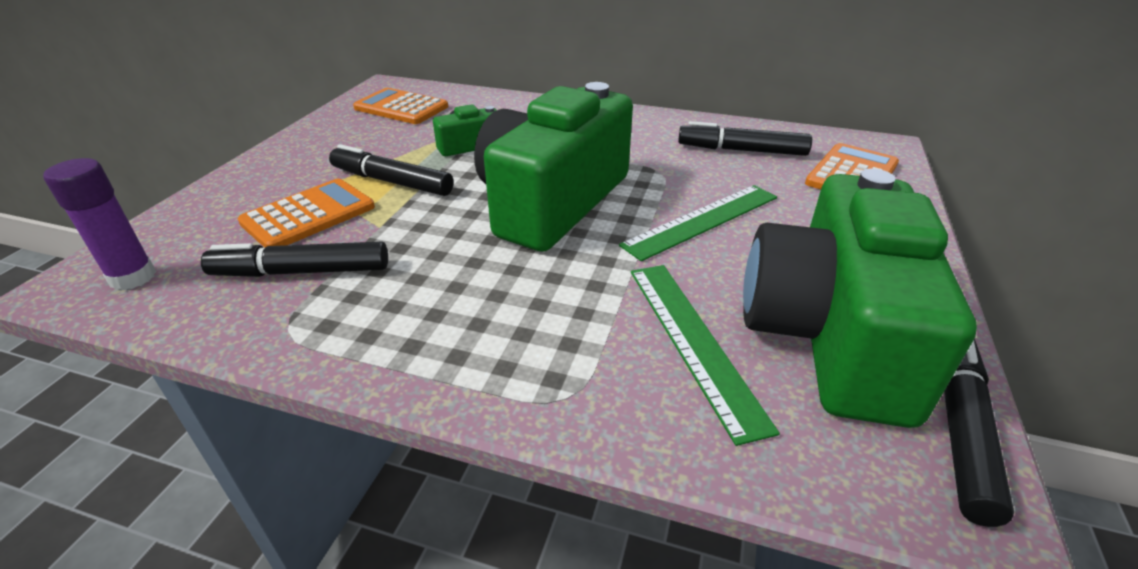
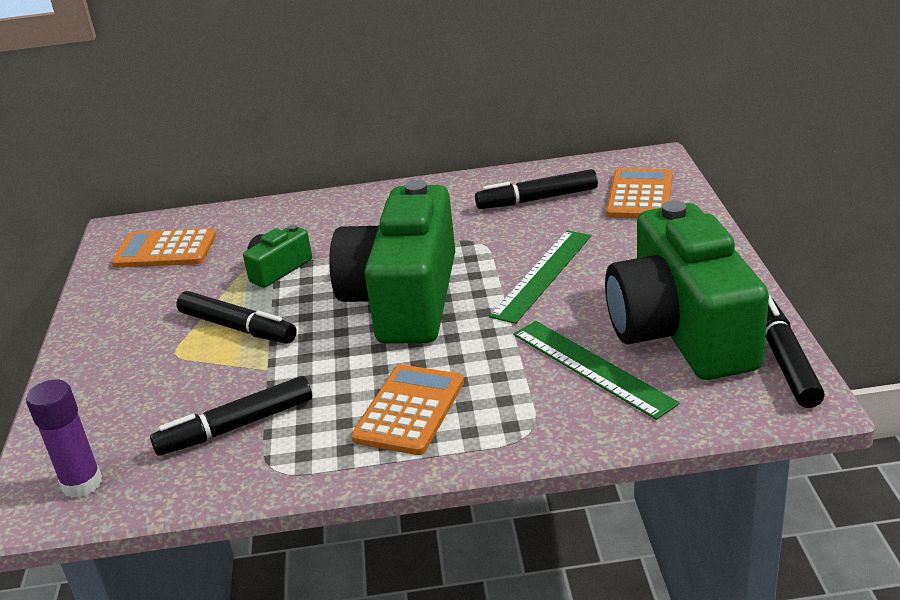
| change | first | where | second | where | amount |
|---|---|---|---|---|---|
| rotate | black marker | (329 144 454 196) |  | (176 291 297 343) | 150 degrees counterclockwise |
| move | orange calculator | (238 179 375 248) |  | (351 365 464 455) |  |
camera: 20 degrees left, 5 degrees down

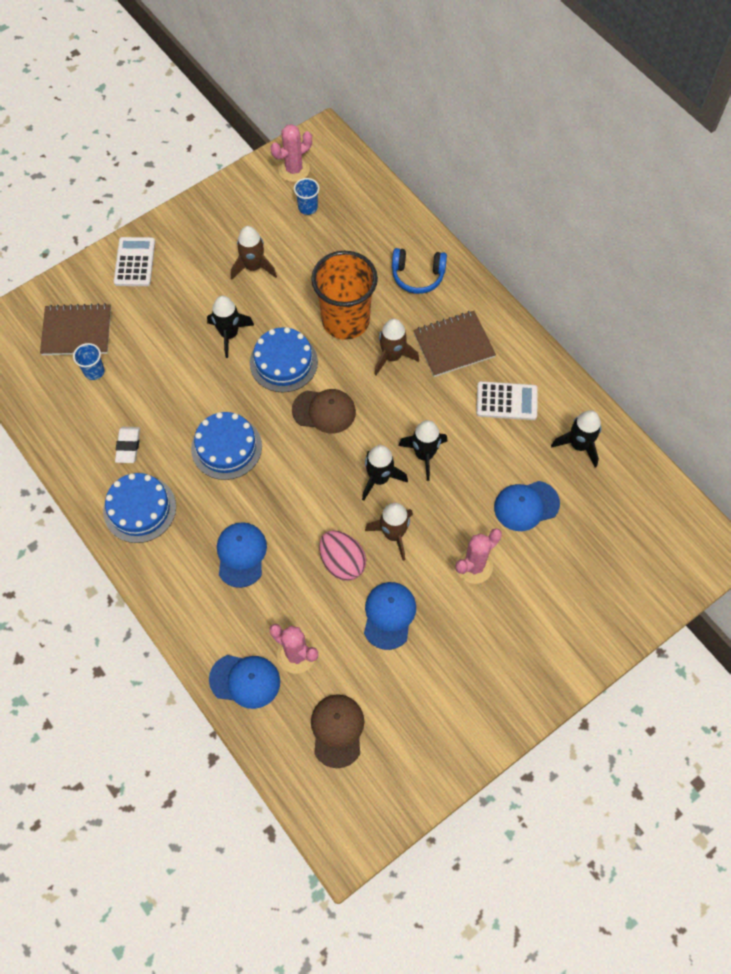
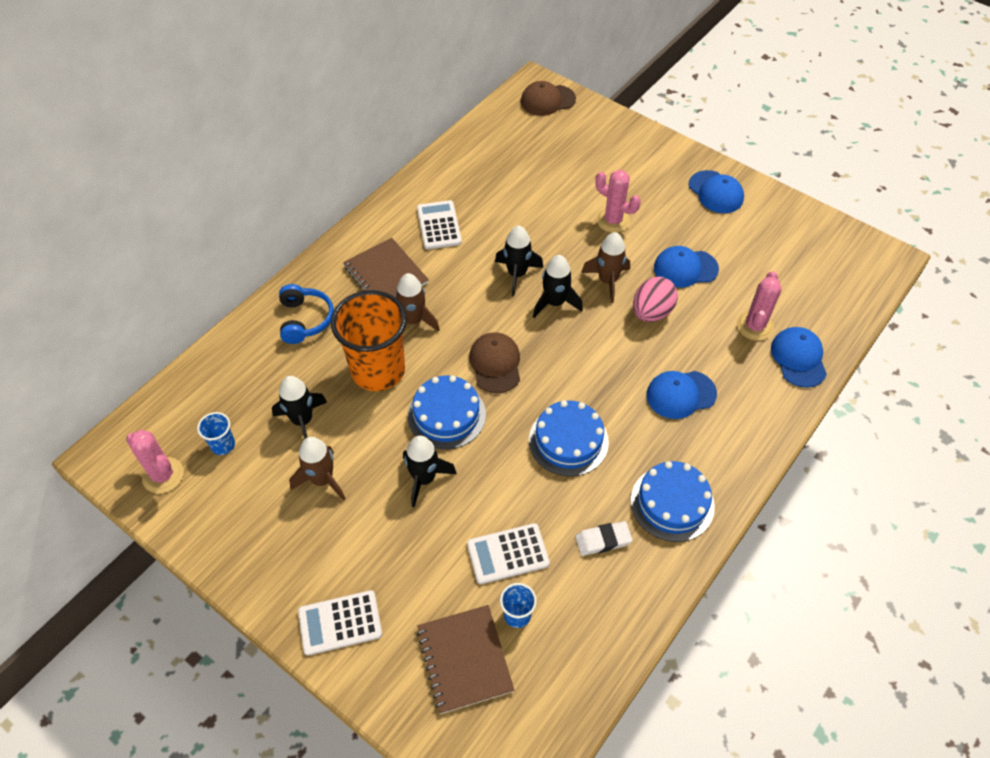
| change | first | where | second | where | amount |
|---|---|---|---|---|---|
| move | black rocket | (551 410 601 468) |  | (272 376 327 439) |  |
| insert |  |  | white calculator | (467 523 550 584) |  |
| move | brown cap | (311 694 364 768) |  | (521 81 576 116) |  |
| move | blue cap | (494 481 560 531) |  | (688 170 744 213) |  |
camera: 105 degrees left, 10 degrees down

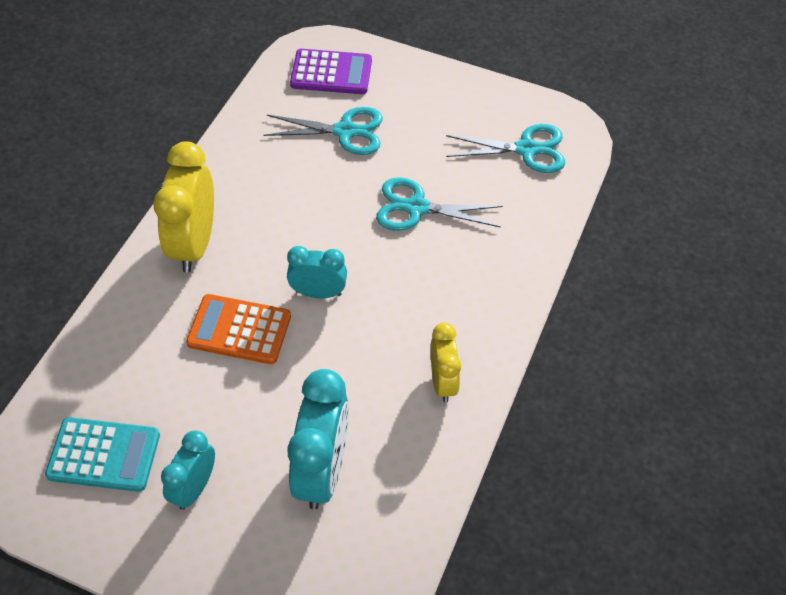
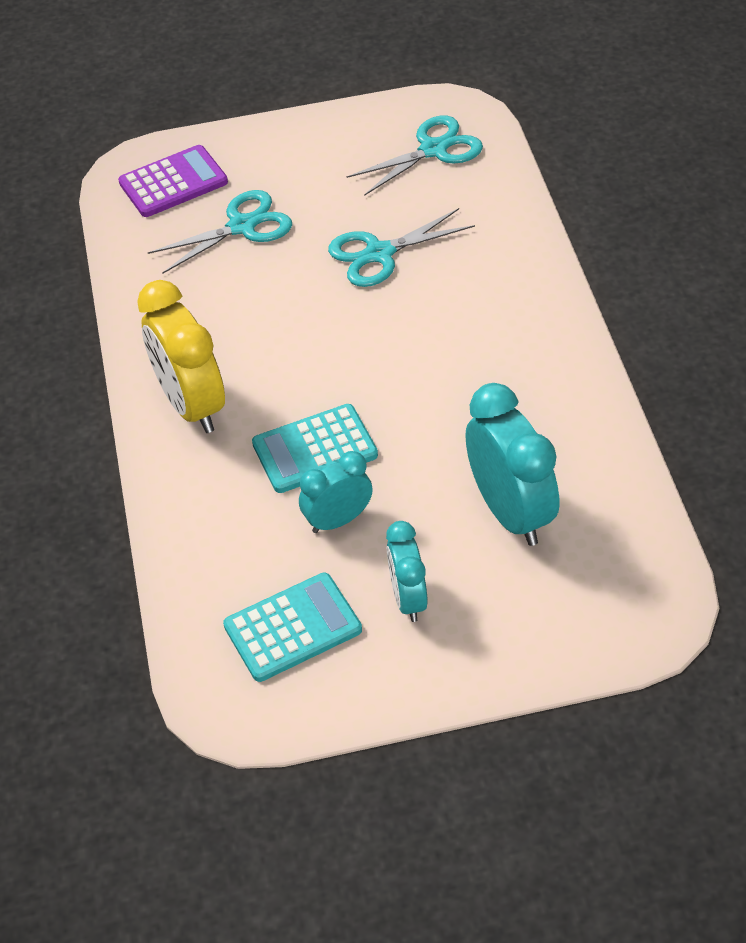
| change | first | where | second | where | amount |
|---|---|---|---|---|---|
| recolor | orange calculator | (186 294 291 364) | turquoise calculator | (252 404 378 493) |  |
| move | turquoise clock | (287 246 347 298) |  | (299 451 373 533) |  |
| delete | yellow clock | (431 323 461 402) |  |  |  |
camera: 30 degrees left, 5 degrees down

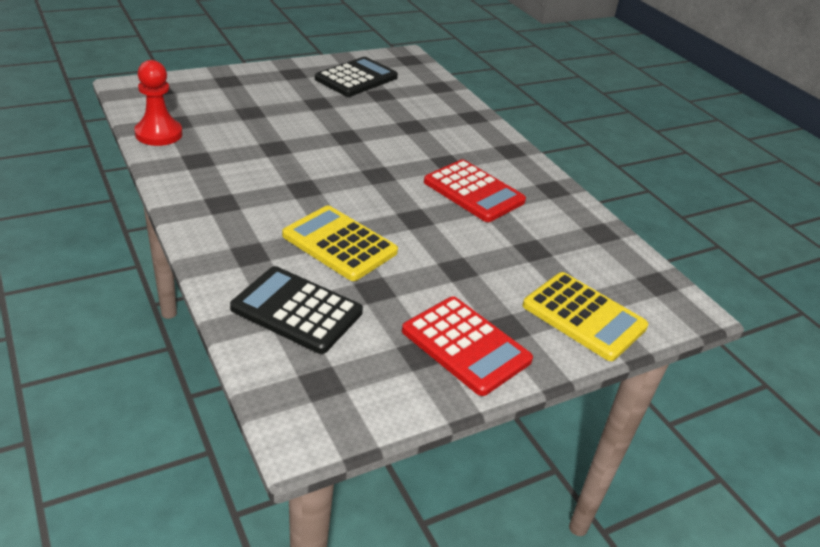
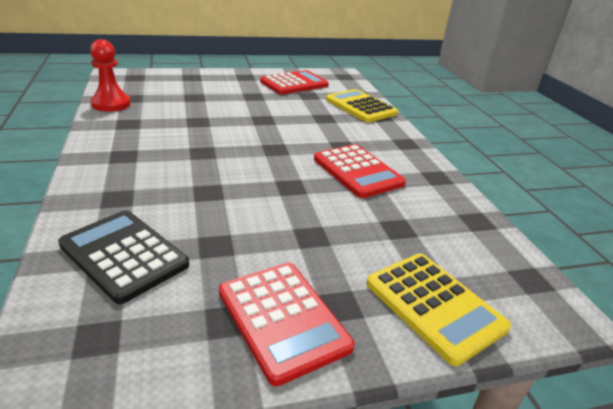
| change | first | where | second | where | amount |
|---|---|---|---|---|---|
| recolor | black calculator | (315 57 398 97) | red calculator | (260 70 329 95) |  |
| move | yellow calculator | (282 205 398 281) |  | (326 89 398 123) |  |
camera: 15 degrees right, 5 degrees down

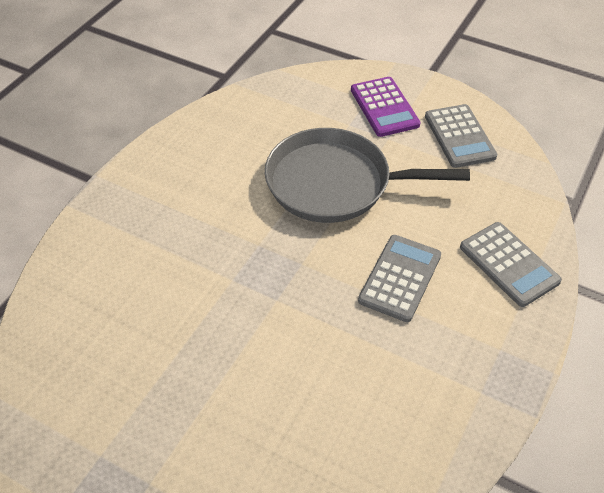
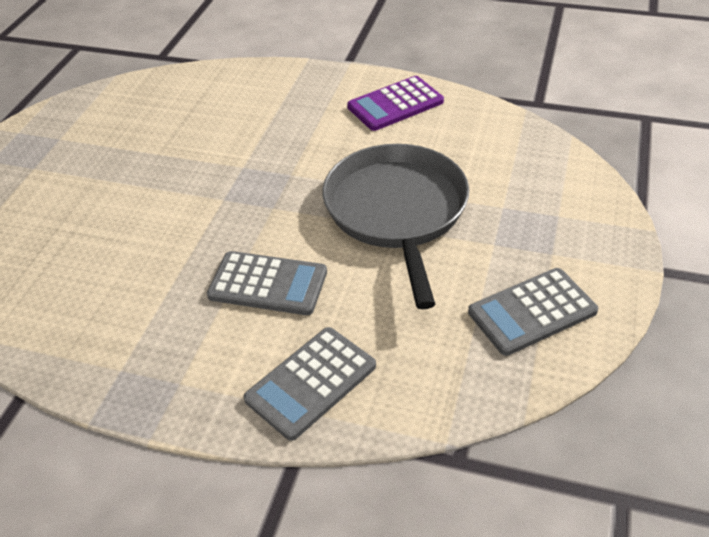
| change | first | where | second | where | amount |
|---|---|---|---|---|---|
| move | purple calculator | (351 77 421 137) |  | (347 76 444 131) |  |
camera: 80 degrees right, 5 degrees down

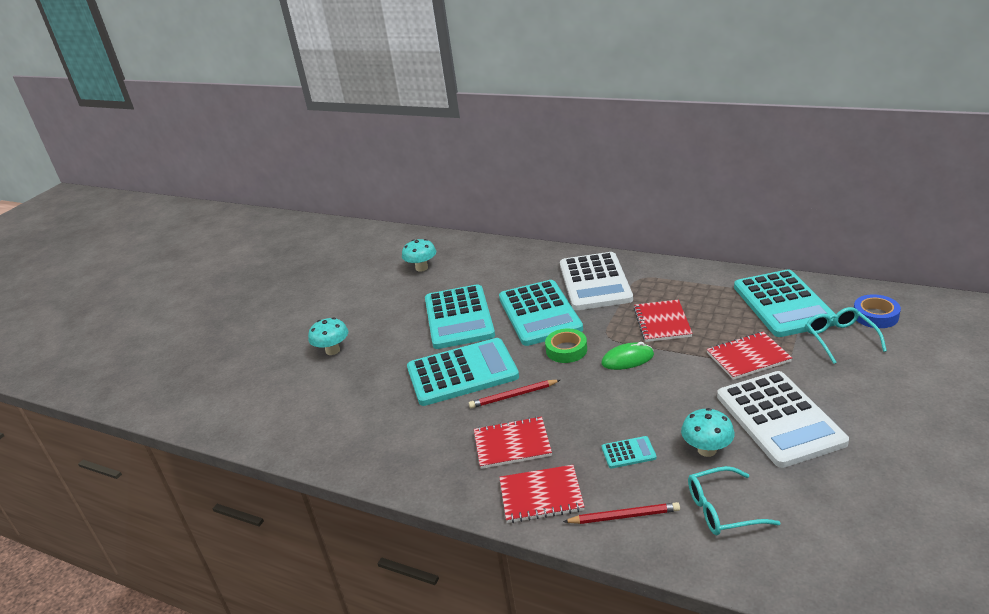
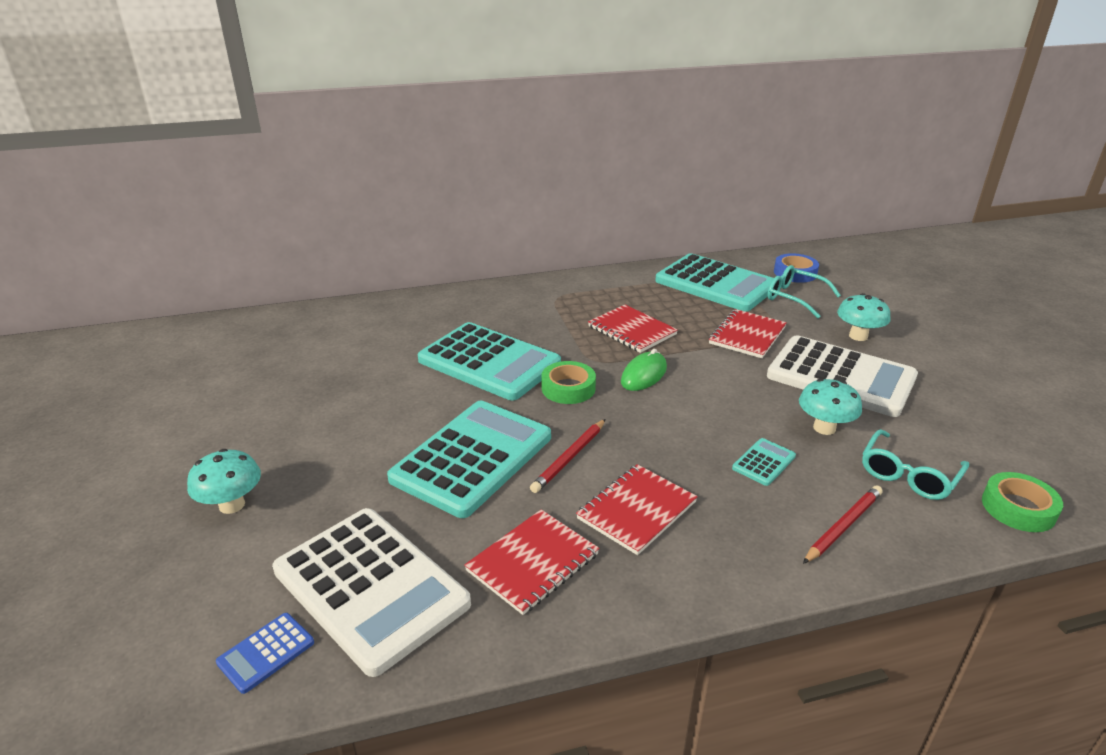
| change | first | where | second | where | amount |
|---|---|---|---|---|---|
| insert |  |  | blue calculator | (216 613 314 694) |  |
| move | white calculator | (560 252 633 310) |  | (272 508 471 677) |  |
| move | red notebook | (499 465 585 523) |  | (464 509 599 615) |  |
| move | turquoise mushroom | (402 239 436 272) |  | (837 293 890 341) |  |
| insert |  |  | green tape | (982 472 1063 532) |  |
| delete | turquoise calculator | (425 284 495 349) |  |  |  |
camera: 45 degrees left, 0 degrees up

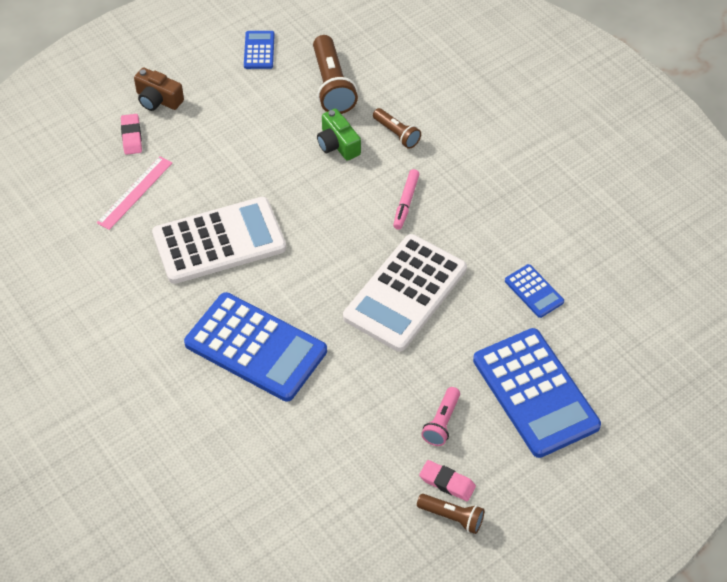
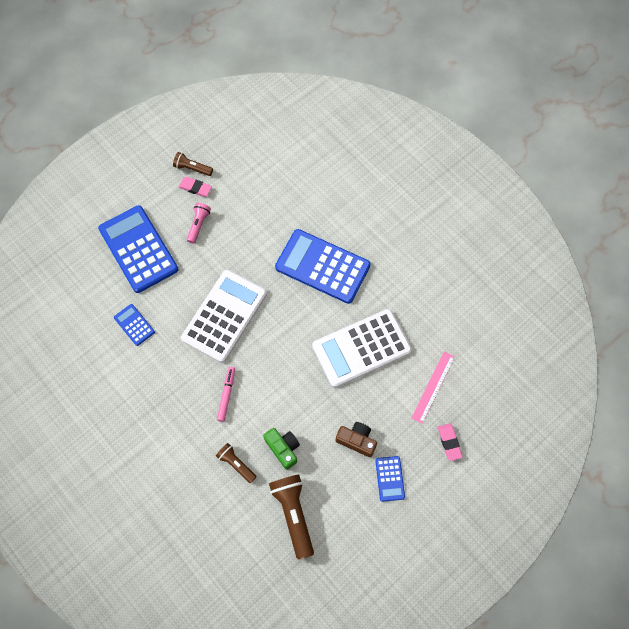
| change | first | where | second | where | amount |
|---|---|---|---|---|---|
| move | brown camera | (134 67 184 111) |  | (335 422 377 457) |  |
| move | blue calculator | (244 31 275 69) |  | (375 456 405 502) |  |
camera: 175 degrees right, 15 degrees up

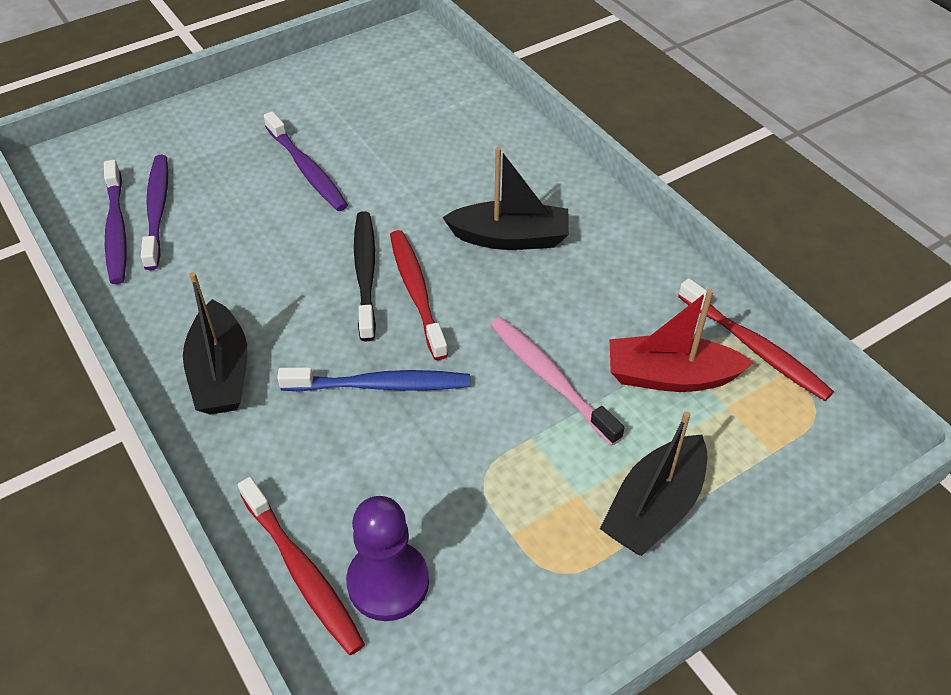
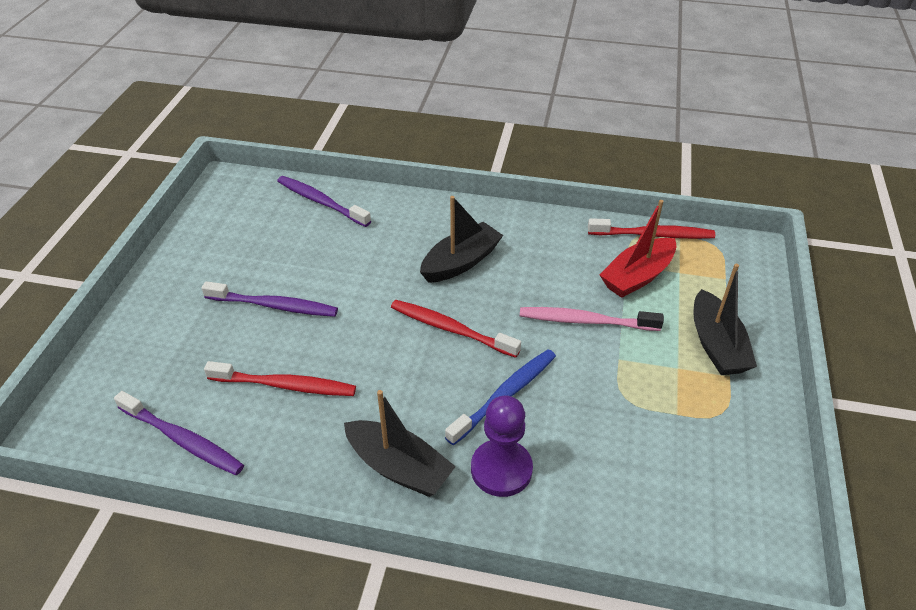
| change | first | where | second | where | amount |
|---|---|---|---|---|---|
| move | red toothbrush | (238 477 365 655) |  | (204 361 356 396) |  |
| move | purple toothbrush | (141 155 168 270) |  | (277 176 371 227) |  |
| move | purple pawn | (346 496 429 621) |  | (471 395 533 497) |  |
| delete | black toothbrush | (354 211 376 342) |  |  |  |
camera: 45 degrees left, 5 degrees down

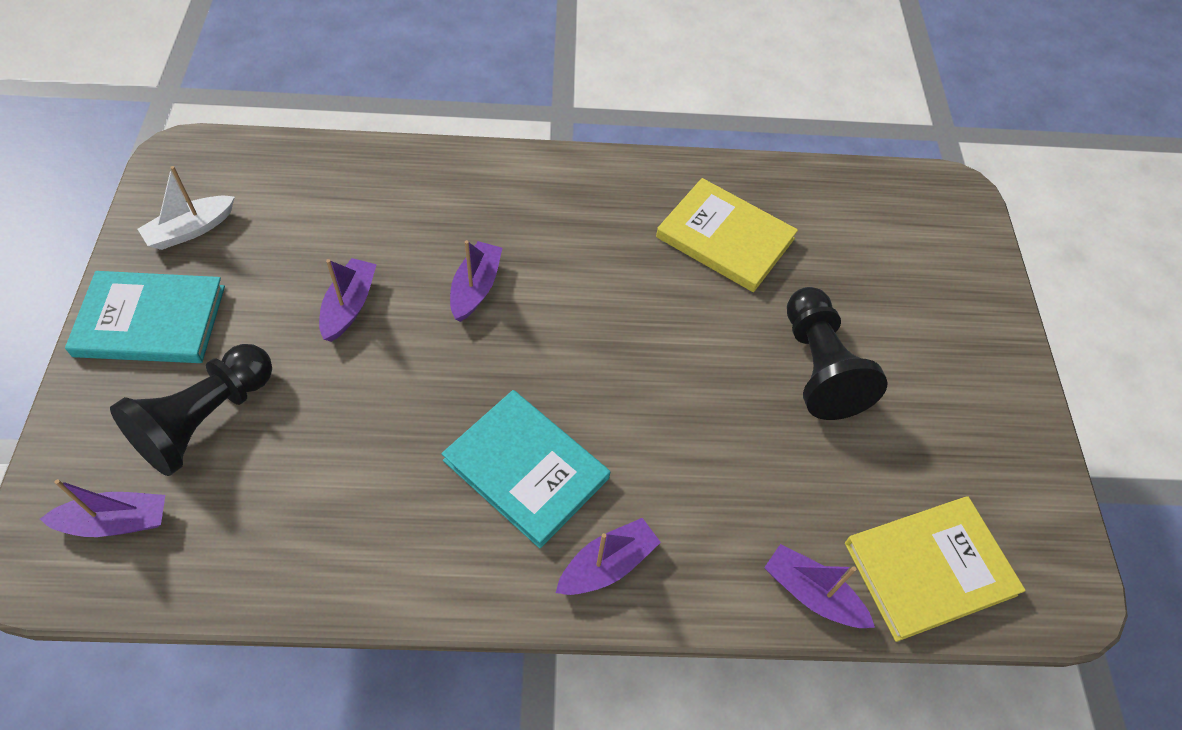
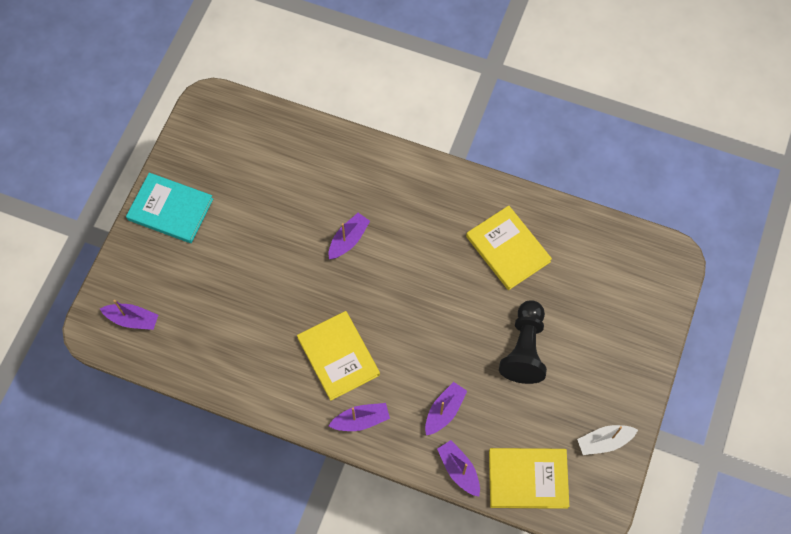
| change | first | where | second | where | amount |
|---|---|---|---|---|---|
| recolor | turquoise book | (441 390 610 548) | yellow book | (297 311 380 401) |  |
| move | purple boat | (319 258 377 342) |  | (425 382 467 435) |  |
| move | white boat | (138 166 235 250) |  | (577 425 638 455) |  |
| delete | black pawn | (110 344 272 476) |  |  |  |
camera: 25 degrees right, 10 degrees up

